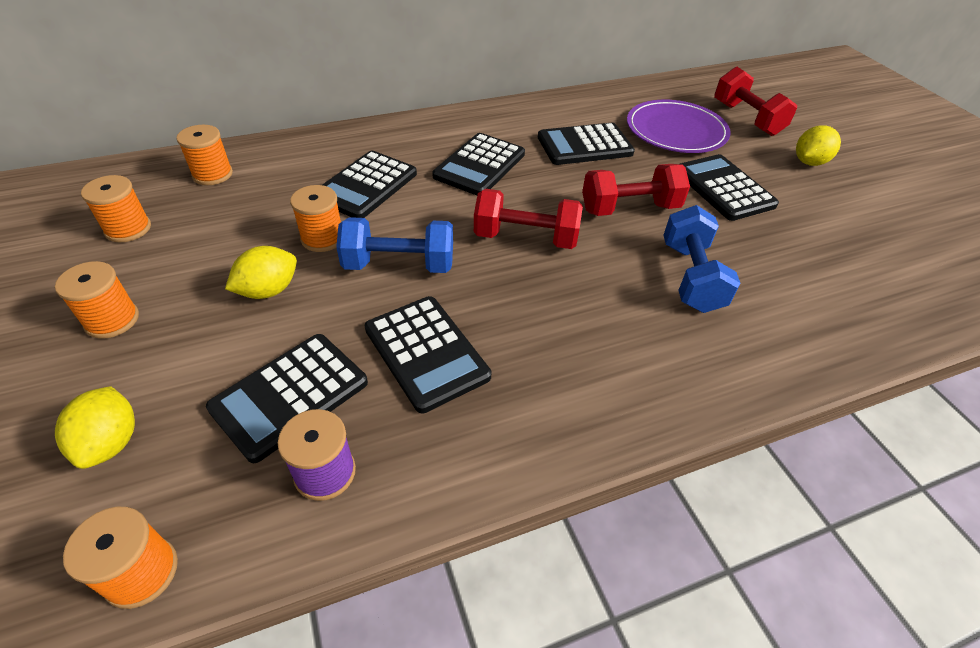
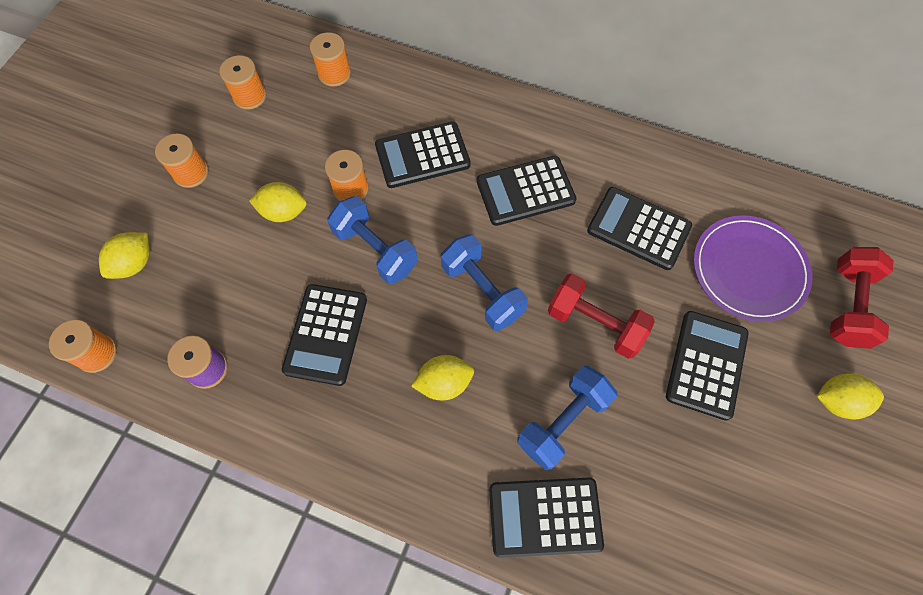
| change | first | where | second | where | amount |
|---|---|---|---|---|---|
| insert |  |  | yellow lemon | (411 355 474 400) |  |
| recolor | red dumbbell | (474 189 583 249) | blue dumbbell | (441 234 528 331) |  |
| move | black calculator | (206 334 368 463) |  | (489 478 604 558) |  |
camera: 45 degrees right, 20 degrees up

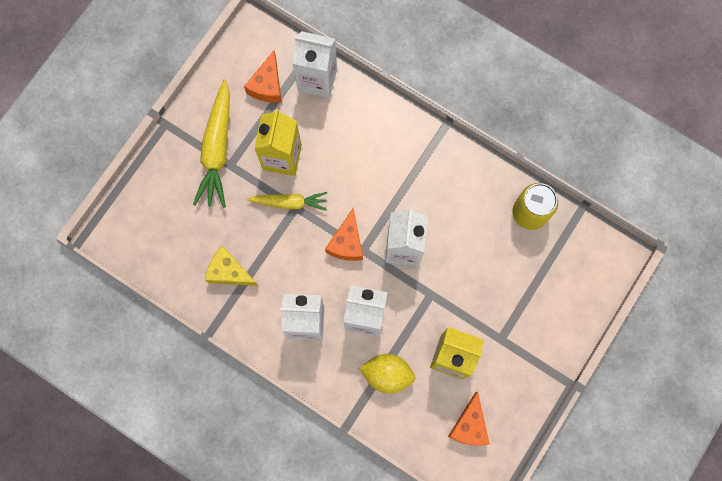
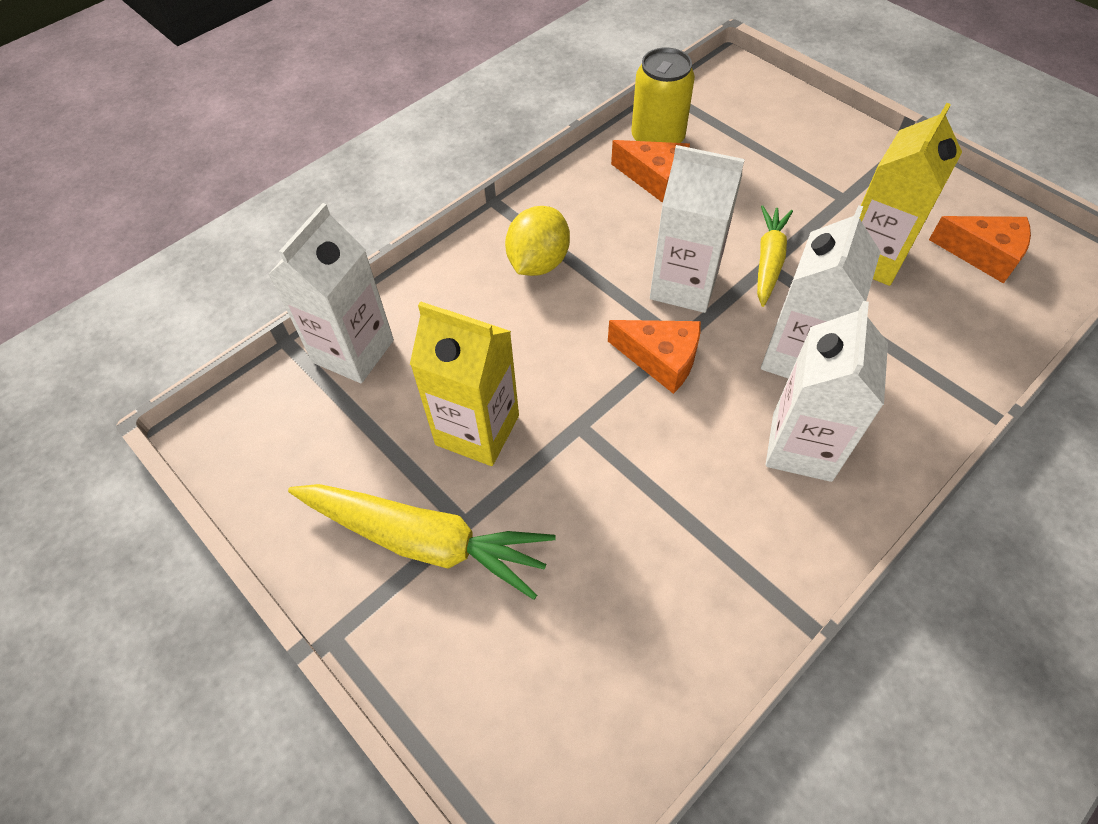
| change | first | where | second | where | amount |
|---|---|---|---|---|---|
| move | yellow lemon | (359 354 415 394) |  | (505 206 570 276) |  |
| move | orange cheese | (244 50 282 103) |  | (611 140 690 203) |  |
| move | yellow carrot | (247 192 327 211) |  | (757 205 793 307) |  |
| delete | yellow cheese | (205 246 258 286) |  |  |  |
camera: 75 degrees left, 20 degrees down

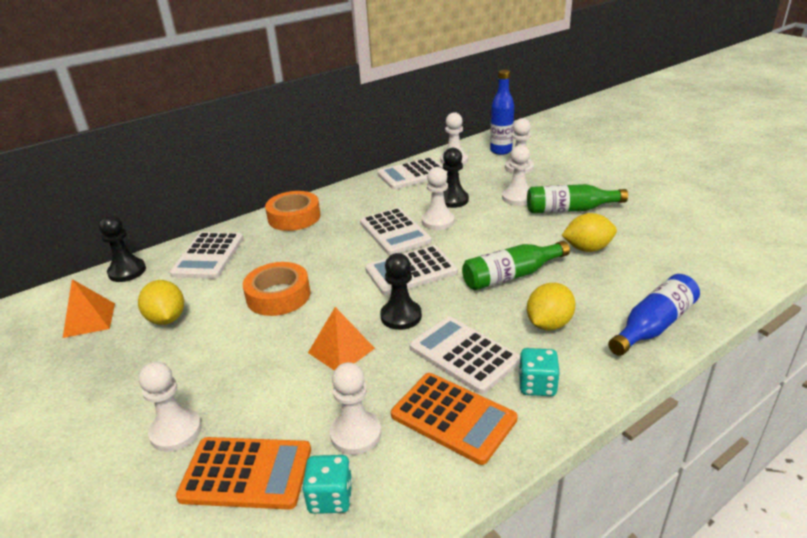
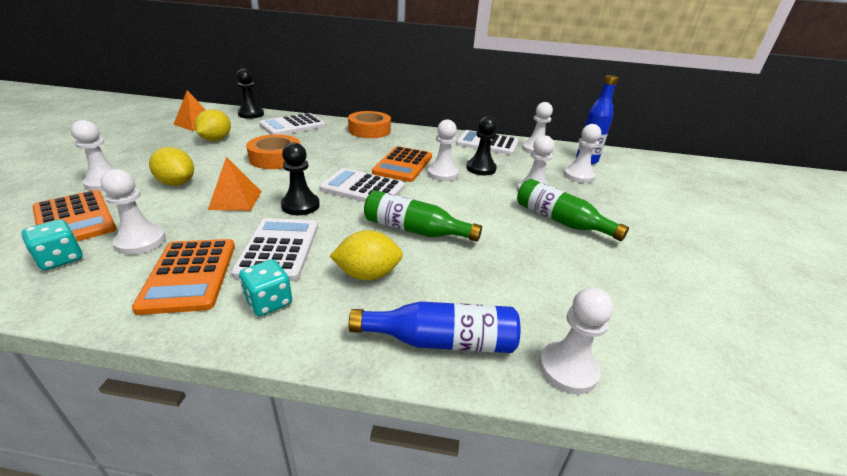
| change | first | where | second | where | amount |
|---|---|---|---|---|---|
| move | yellow lemon | (562 213 617 252) |  | (149 147 194 186) |  |
| recolor | white calculator | (360 208 432 255) | orange calculator | (372 146 432 182) |  |
| insert |  |  | white pawn | (539 287 613 394) |  |
camera: 40 degrees right, 0 degrees up

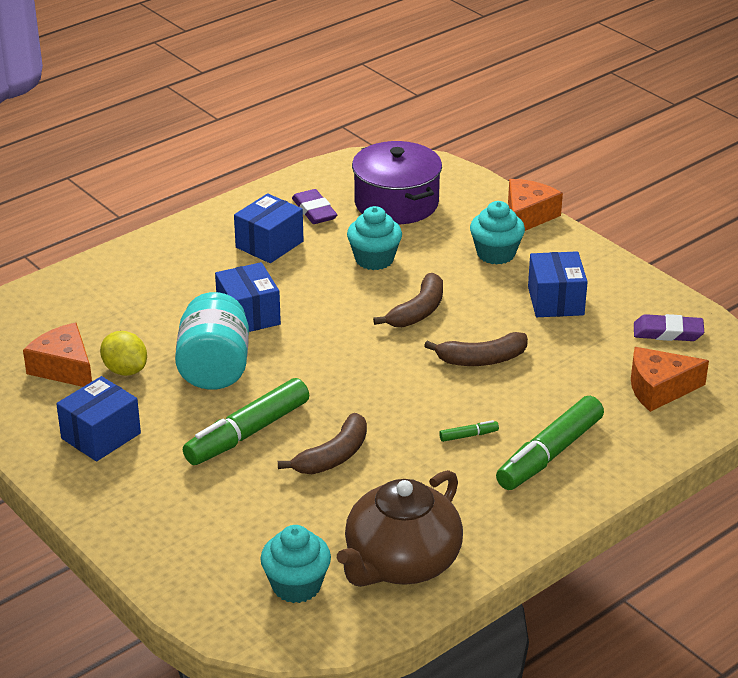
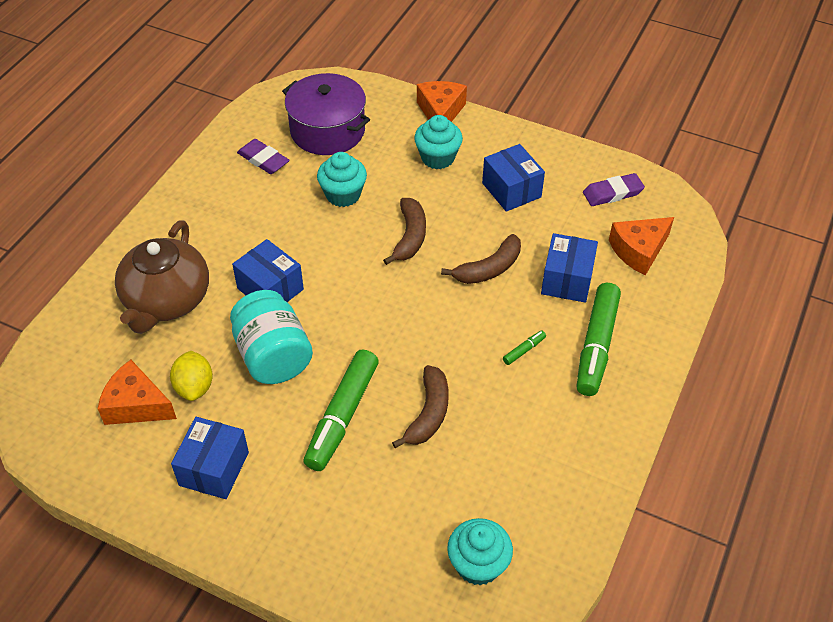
| change | first | where | second | where | amount |
|---|---|---|---|---|---|
| move | brown teapot | (337 470 463 587) |  | (115 221 209 334) |  |
| rotate | yellow lemon | (100 331 147 376) |  | (170 351 213 401) | 60 degrees clockwise |
| move | blue box | (234 193 304 263) |  | (541 233 598 303) |  |
camera: 25 degrees left, 15 degrees up

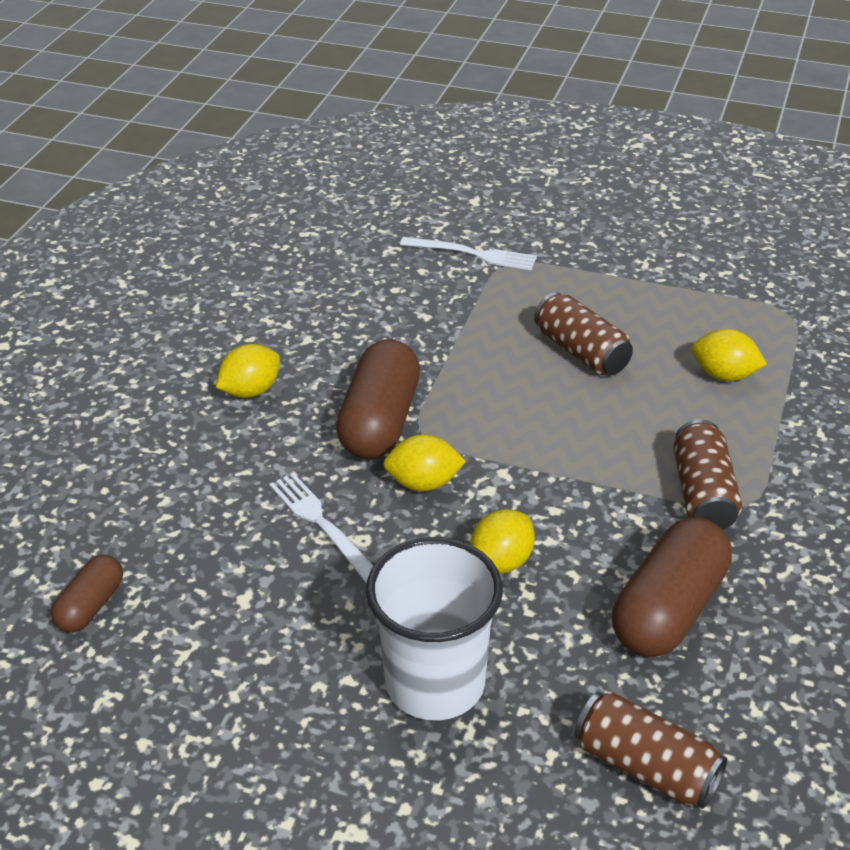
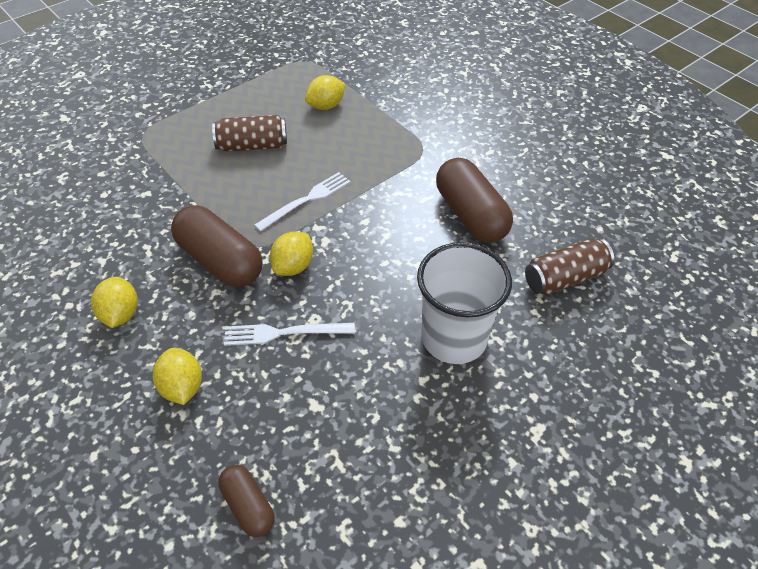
| change | first | where | second | where | amount |
|---|---|---|---|---|---|
| move | yellow lemon | (470 509 535 574) |  | (153 348 202 405) |  |
| move | white fork | (400 237 537 270) |  | (254 172 351 232) |  |
| delete | brown can | (673 420 742 530) |  |  |  |
camera: 60 degrees left, 10 degrees up

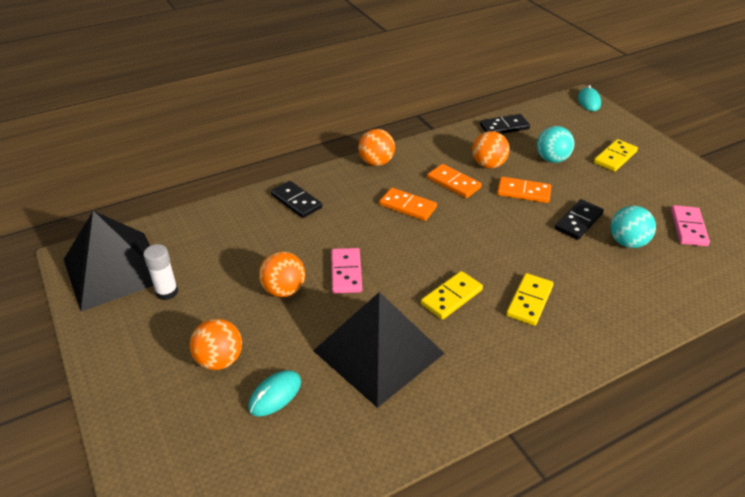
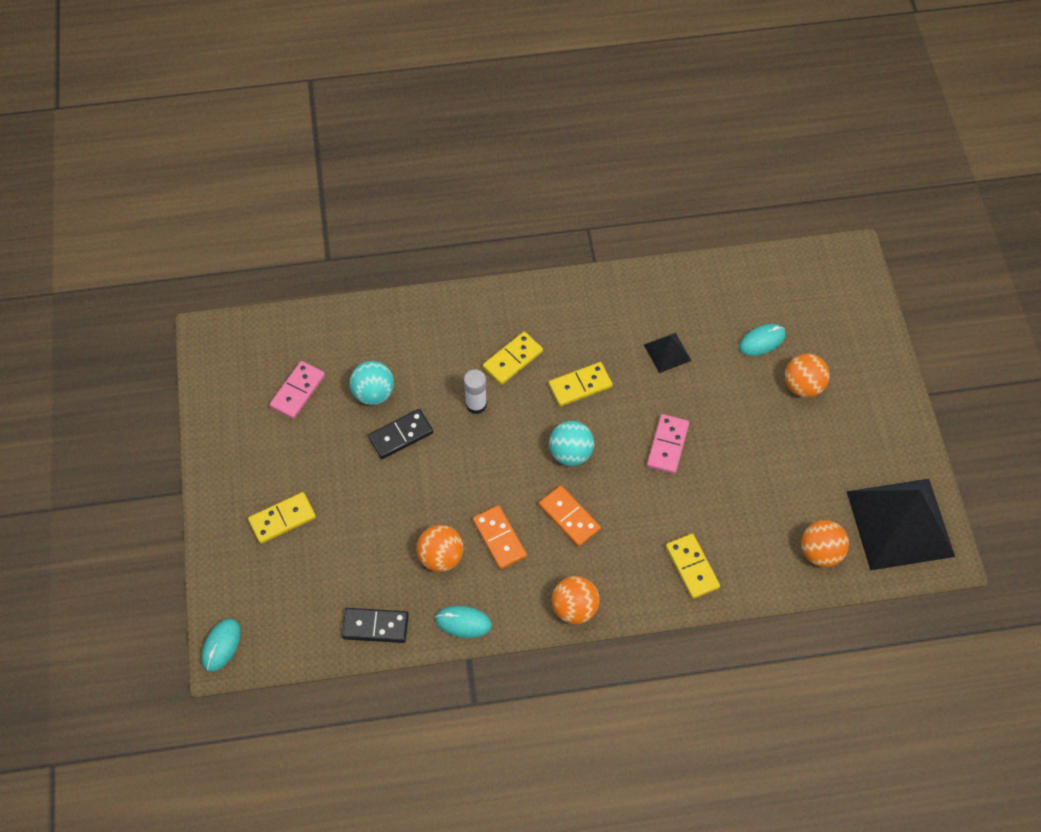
| change | first | where | second | where | amount |
|---|---|---|---|---|---|
| insert |  |  | turquoise mouse | (435 606 492 638) |  |
| move | white glue stick | (143 244 178 300) |  | (464 369 487 414) |  |
| move | turquoise ball | (537 126 574 163) |  | (549 421 594 466) |  |
| resize | black pyramid | (313 292 445 408) |  | (644 333 691 373) | x0.44 |
| recolor | black domino | (271 181 322 218) | yellow domino | (666 534 720 599) |  |
| move | orange ball | (259 251 305 297) |  | (801 520 849 567) |  |
| delete | orange domino | (497 177 551 203) |  |  |  |
camera: 160 degrees left, 20 degrees up

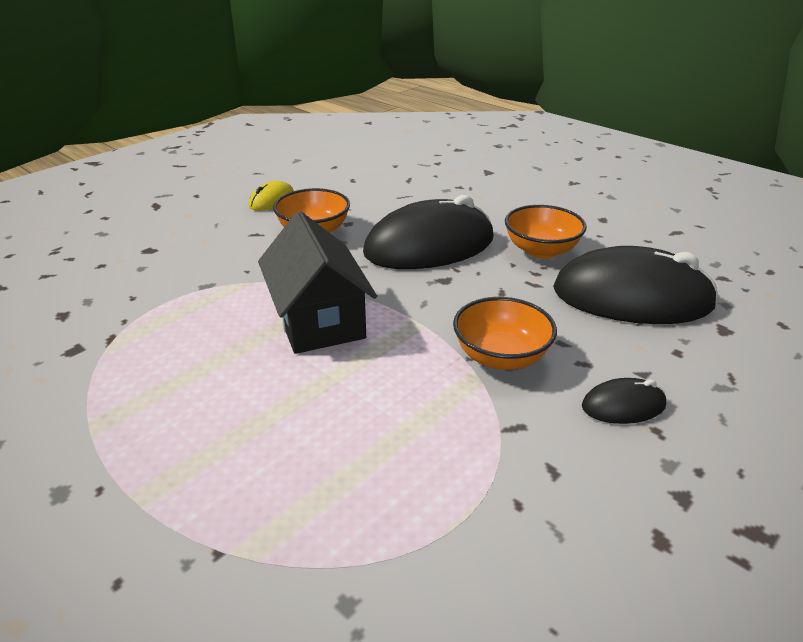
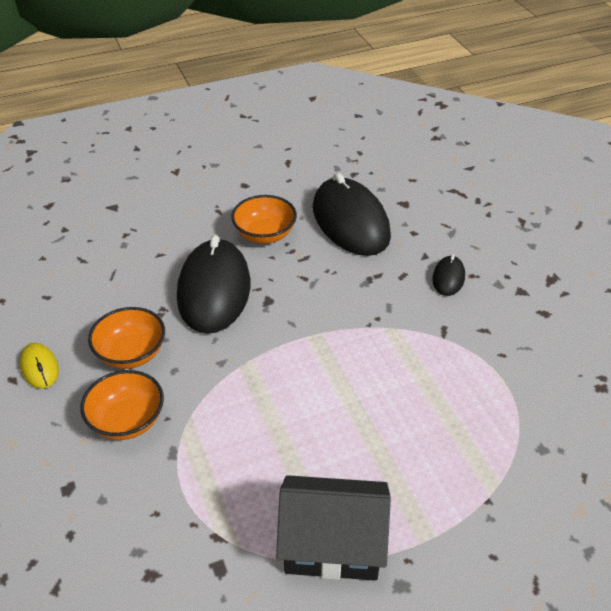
| change | first | where | second | where | amount |
|---|---|---|---|---|---|
| move | orange bowl | (453 297 557 370) |  | (80 370 164 440) |  |
| move | black house | (258 211 377 354) |  | (276 475 391 581) |  |
| rotate | black mouse | (553 246 718 324) |  | (313 173 391 256) | 60 degrees counterclockwise |
camera: 65 degrees left, 10 degrees up

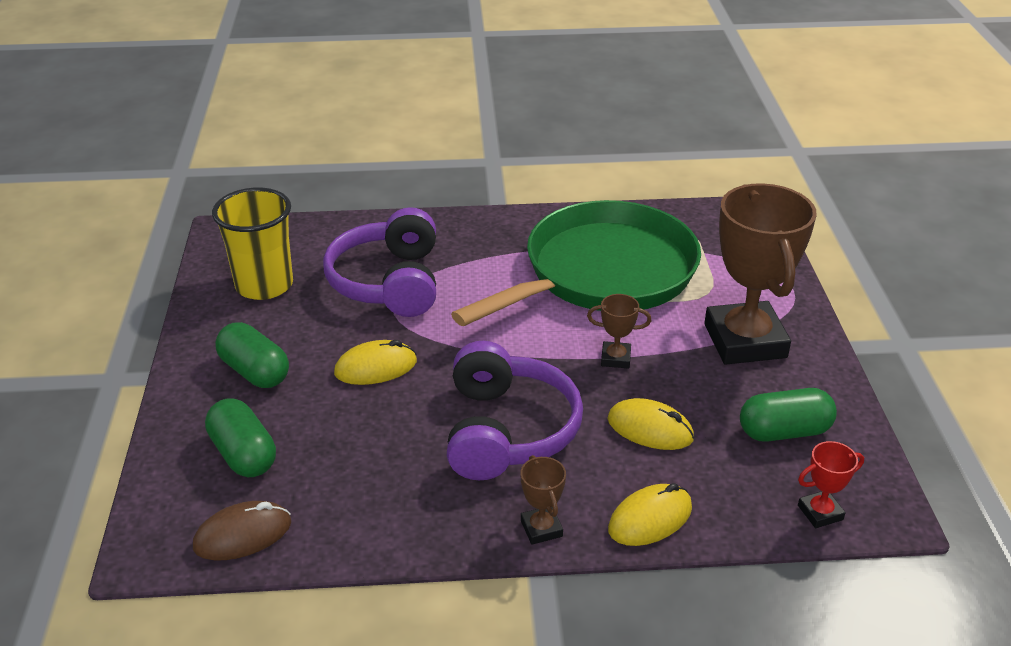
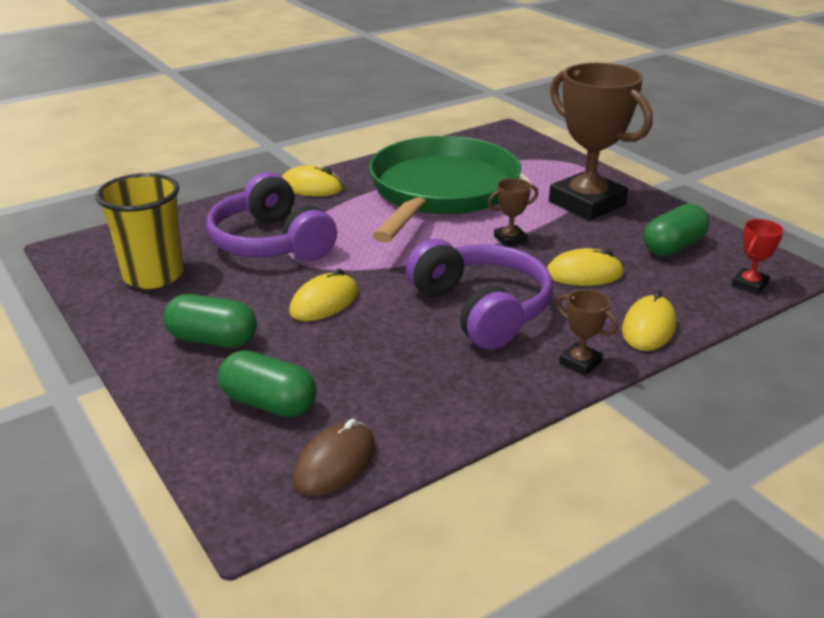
| change | first | where | second | where | amount |
|---|---|---|---|---|---|
| insert |  |  | yellow mouse | (282 166 343 196) |  |
camera: 30 degrees left, 5 degrees down

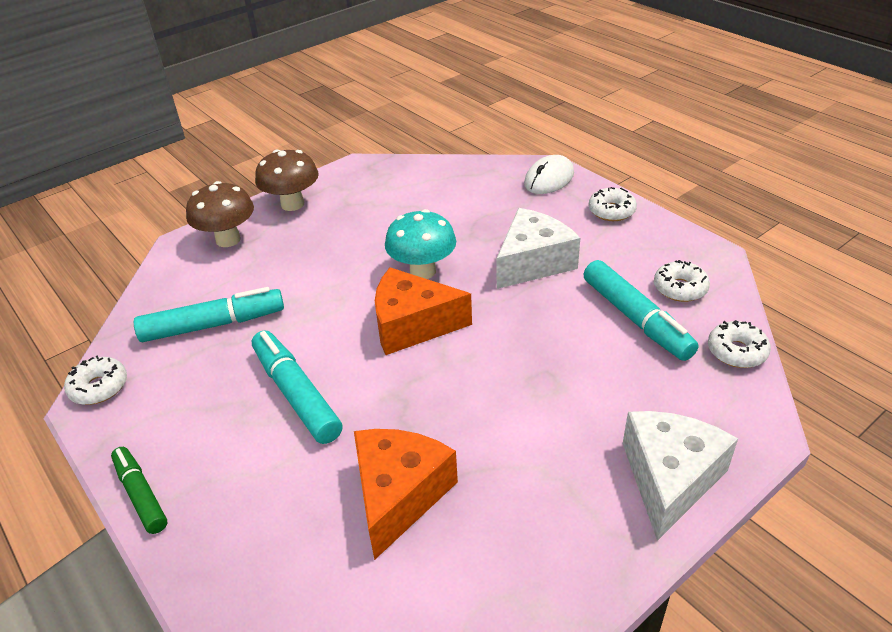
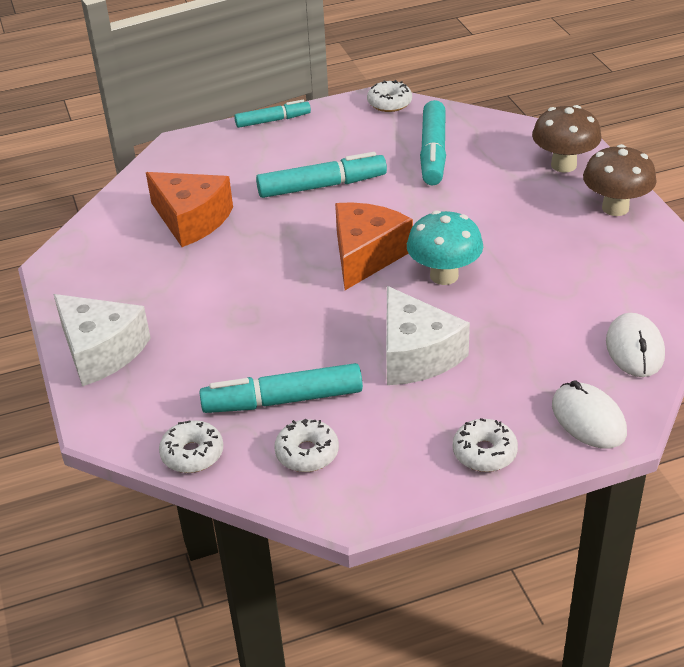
| change | first | where | second | where | amount |
|---|---|---|---|---|---|
| recolor | green marker | (111 447 167 534) | turquoise marker | (234 100 311 128) |  |
| insert |  |  | white mouse | (606 313 665 377) |  |
camera: 110 degrees right, 0 degrees up

